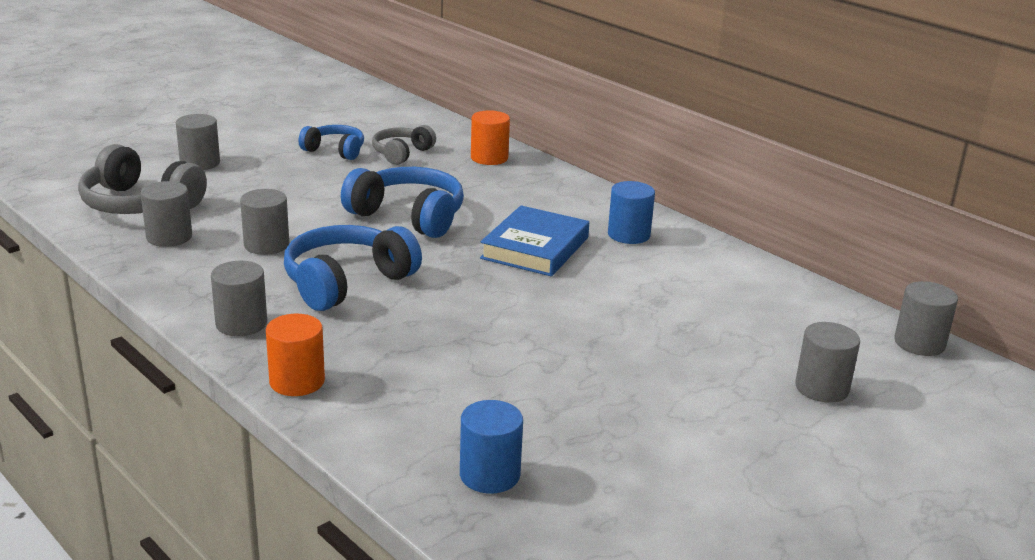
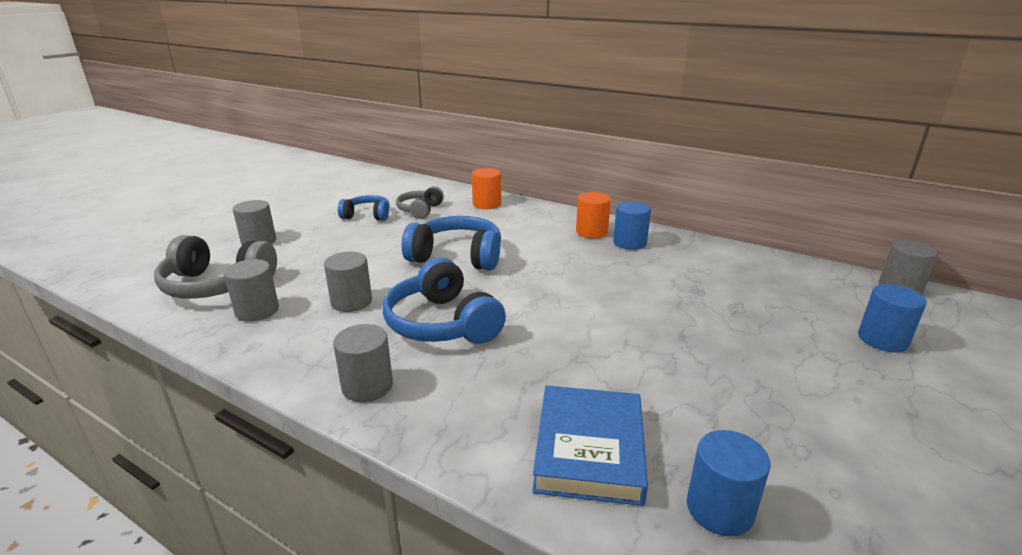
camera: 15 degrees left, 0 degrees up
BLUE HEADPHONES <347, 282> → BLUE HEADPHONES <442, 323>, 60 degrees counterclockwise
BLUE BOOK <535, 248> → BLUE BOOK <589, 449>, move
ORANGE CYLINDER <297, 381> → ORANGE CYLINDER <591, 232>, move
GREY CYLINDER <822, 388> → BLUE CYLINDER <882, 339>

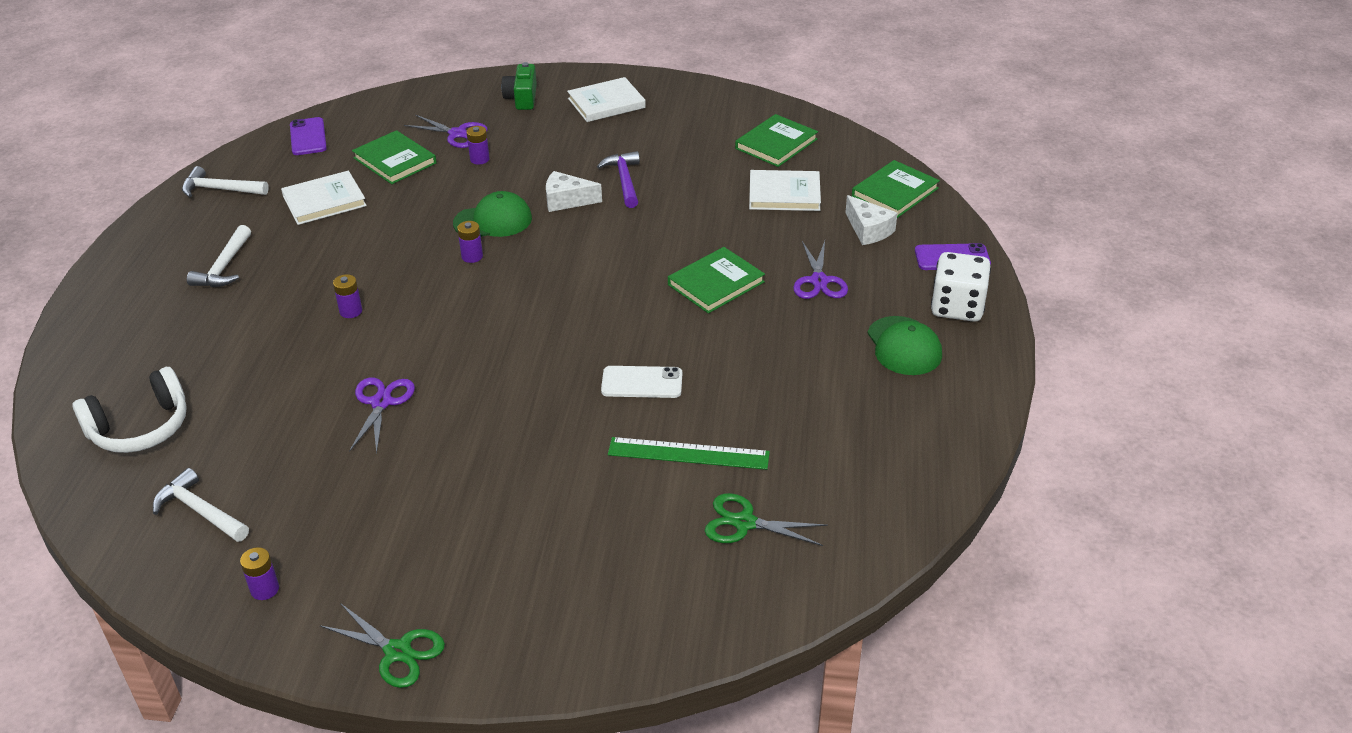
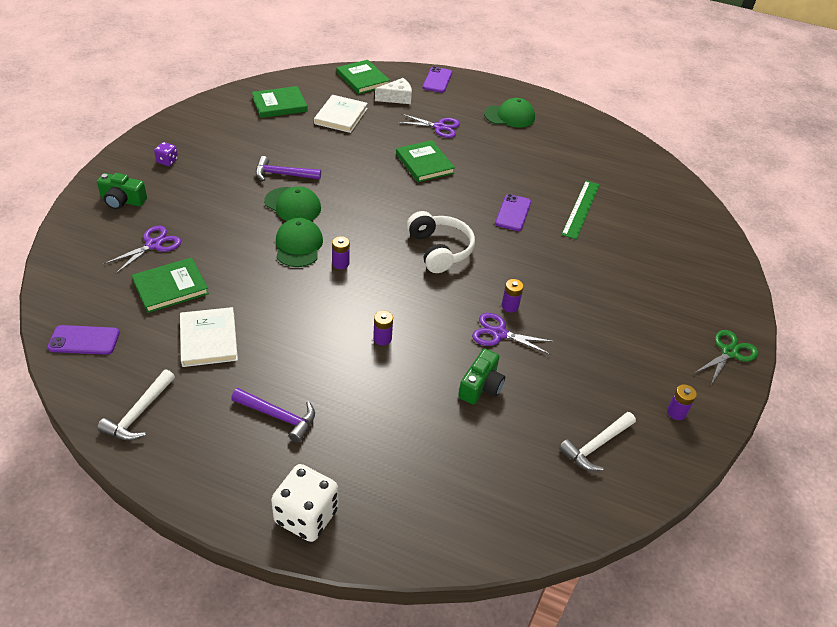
camera: 80 degrees left, 5 degrees up
WHITE BOOK <606, 103> → PURPLE DICE <167, 161>
WHITE HAMMER <224, 267> → PURPLE HAMMER <278, 416>
GREEN BOOK <776, 144> → GREEN BOOK <279, 104>, 75 degrees counterclockwise
WHITE CHEESE <566, 200> → GREEN CAP <293, 205>
WHITE DICE <957, 307> → WHITE DICE <306, 516>, move
WHITE HEADPHONES <140, 428> → WHITE HEADPHONES <439, 250>, move
- → GREEN CAMERA <481, 386>
WHITE PHONE <642, 382> → PURPLE PHONE <513, 213>
PURPLE BATTERY <479, 159> → PURPLE BATTERY <510, 306>, move
GREEN SCISSORS <744, 523> → -

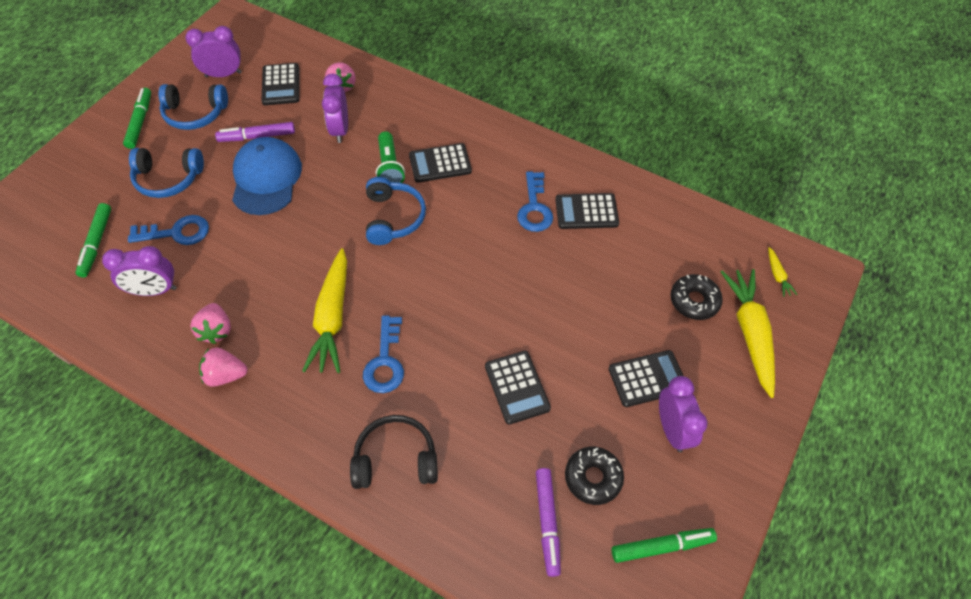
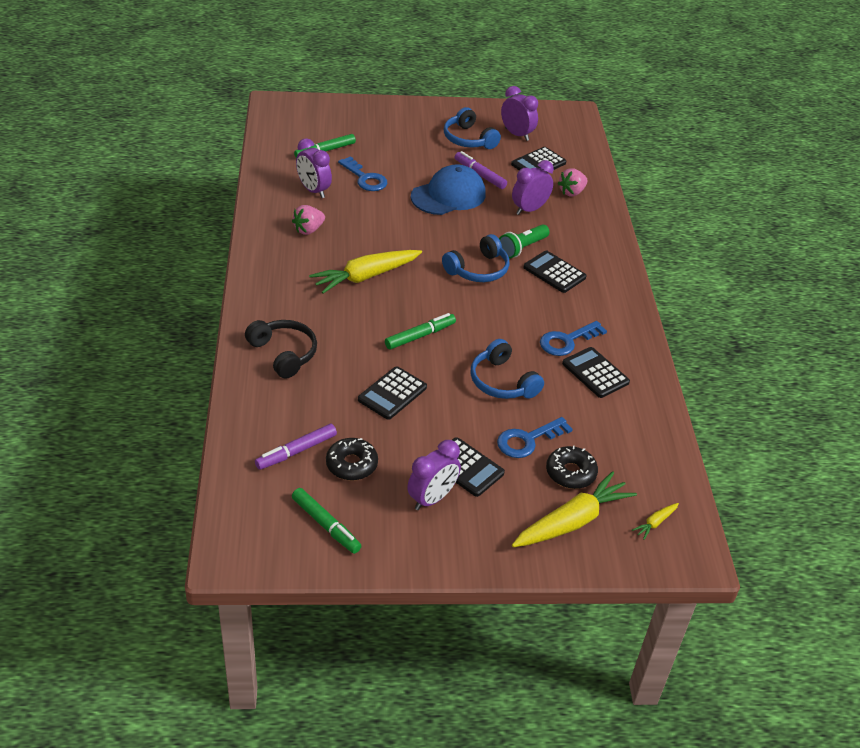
camera: 55 degrees right, 15 degrees down
GREEN MARKER <140, 122> → GREEN MARKER <420, 336>, move
BLUE HEADPHONES <168, 179> → BLUE HEADPHONES <502, 382>, move
BLUE KEY <385, 361> → BLUE KEY <527, 440>, move
PINK STRAWBERRY <225, 375> → -

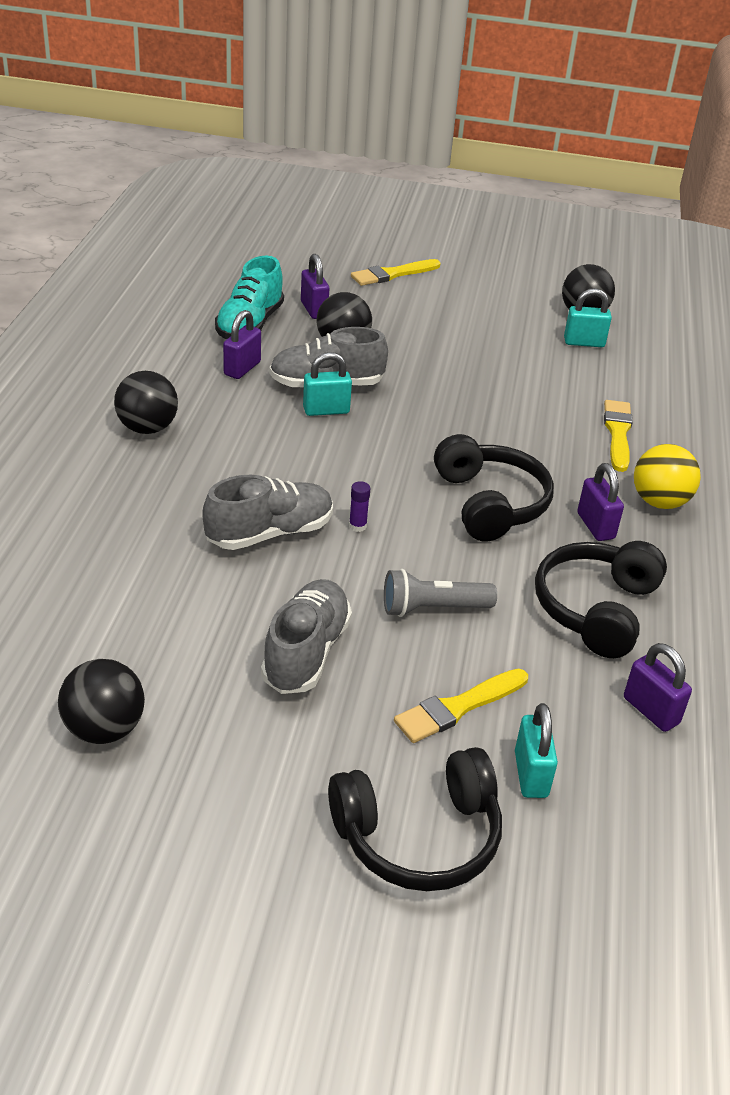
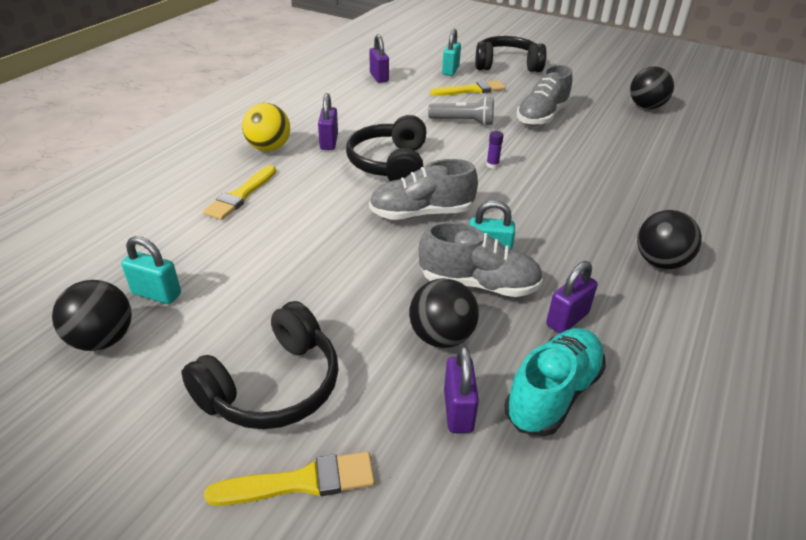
camera: 160 degrees left, 0 degrees up
BLACK HEADPHONES <596, 609> → BLACK HEADPHONES <272, 386>, move
GREY SHOE <270, 533> → GREY SHOE <421, 213>, move

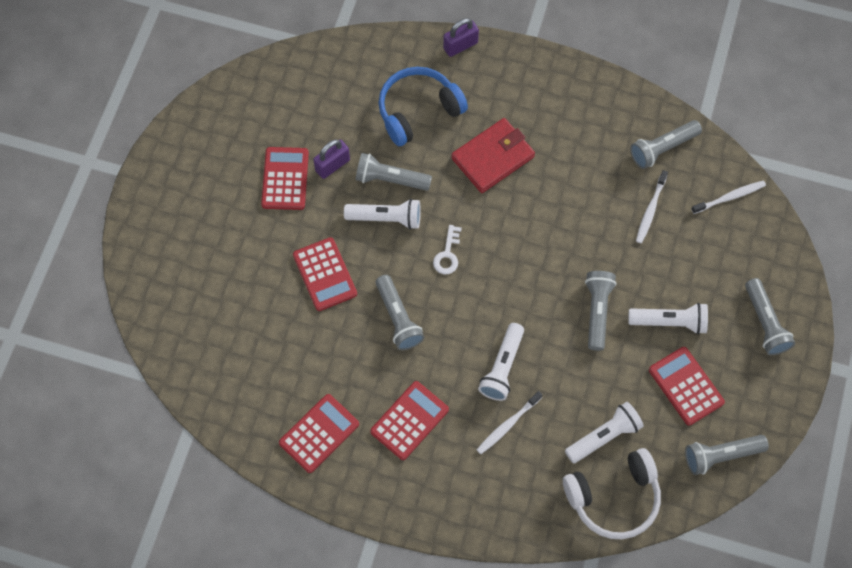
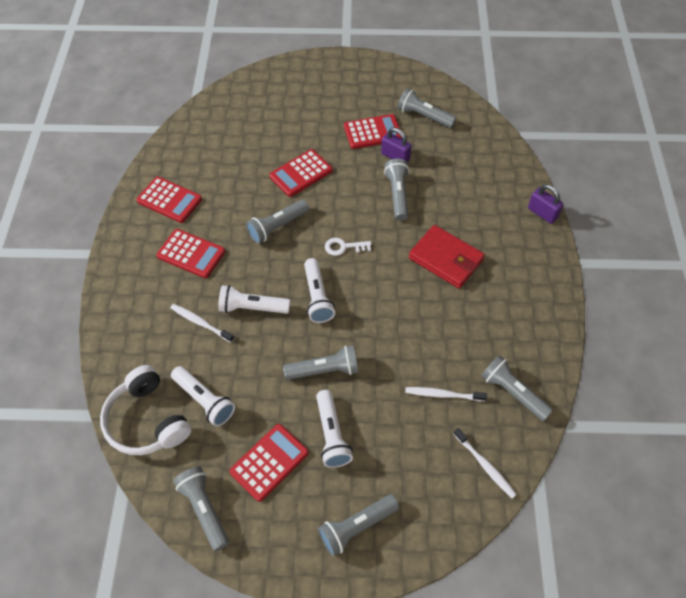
camera: 75 degrees right, 10 degrees down
WHITE FLASHLIGHT <386, 218> → WHITE FLASHLIGHT <317, 297>, move
- → GREY FLASHLIGHT <424, 116>
BLUE HEADPHONES <418, 110> → -

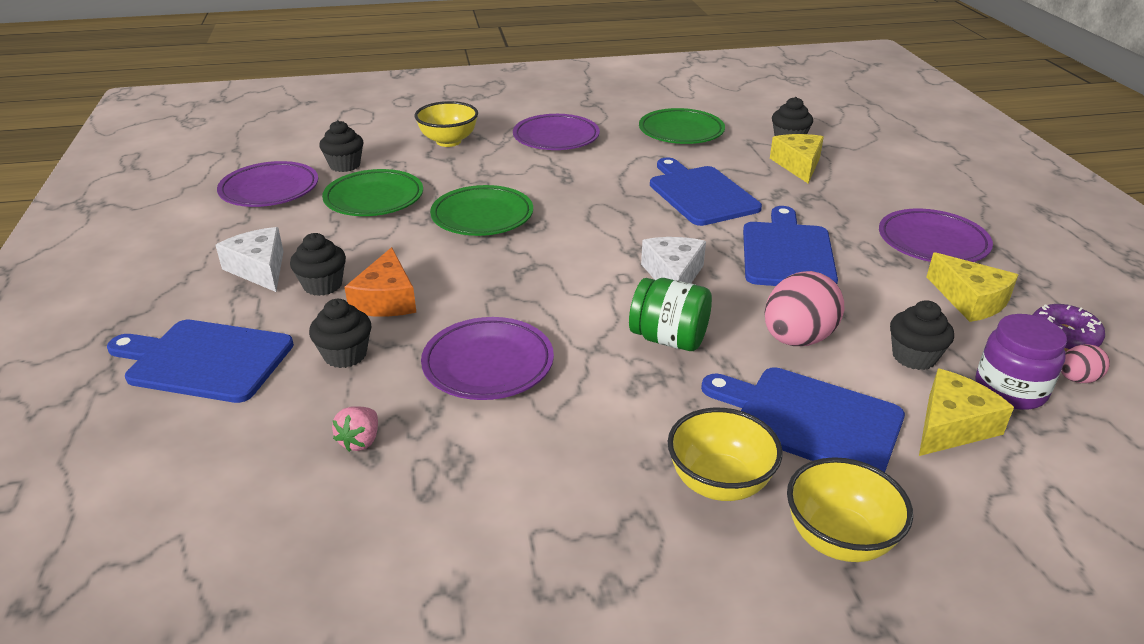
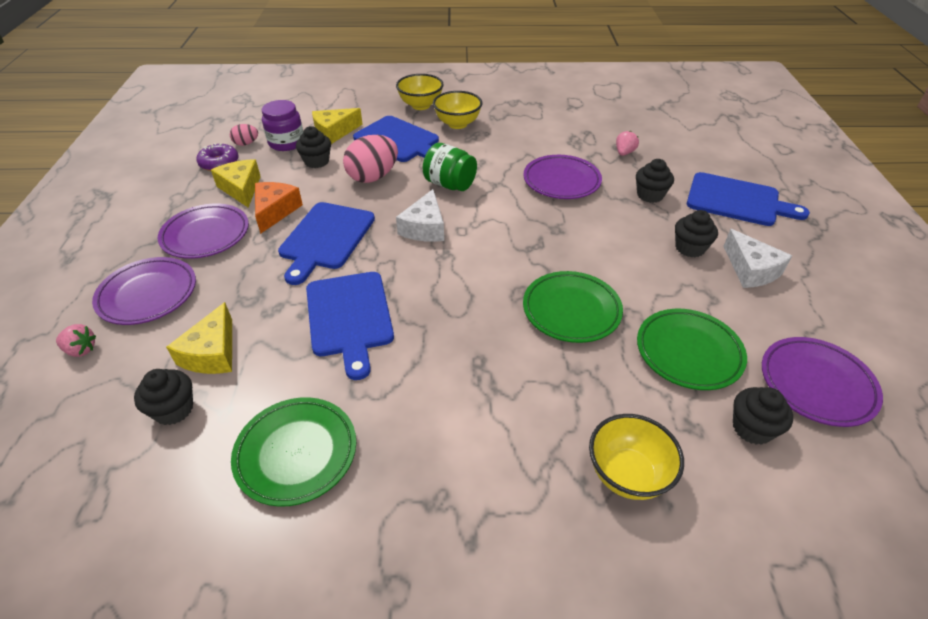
camera: 170 degrees left, 10 degrees up
- → PINK STRAWBERRY <81, 350>
PURPLE PLATE <556, 138> → PURPLE PLATE <148, 295>, move
ORANGE CHEESE <386, 299> → ORANGE CHEESE <275, 211>, move

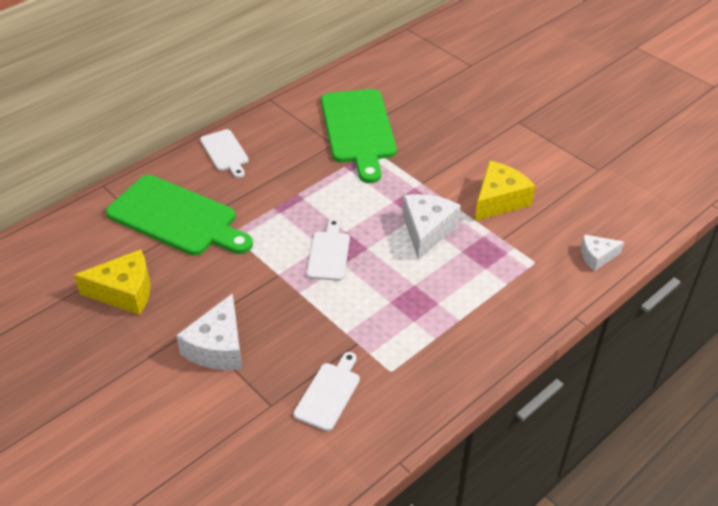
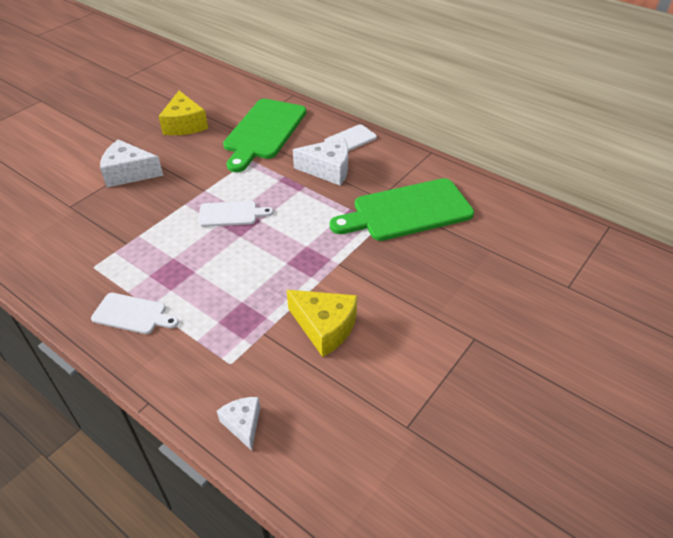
camera: 80 degrees right, 0 degrees up
WHITE CUTTING BOARD <328, 393> → WHITE CUTTING BOARD <132, 314>, move
WHITE CHEESE <427, 230> → WHITE CHEESE <328, 170>, move

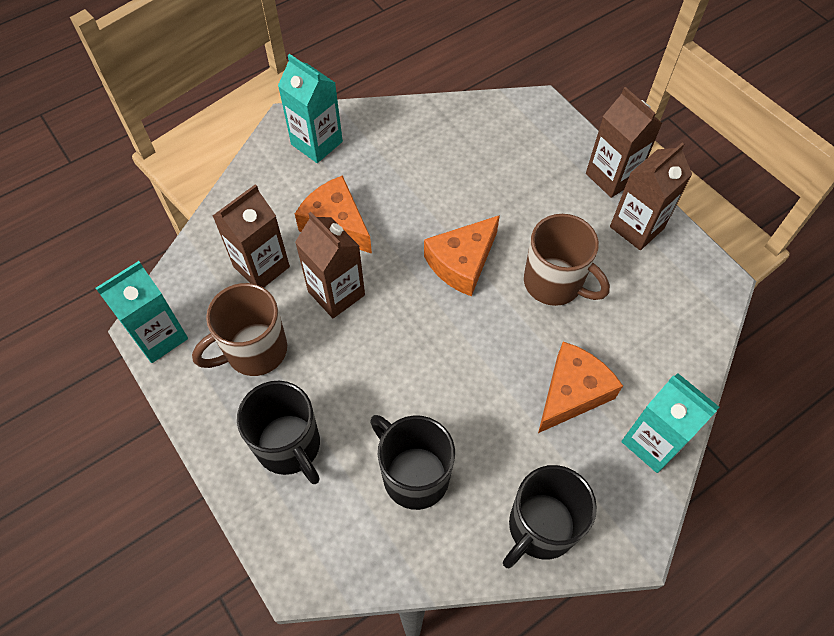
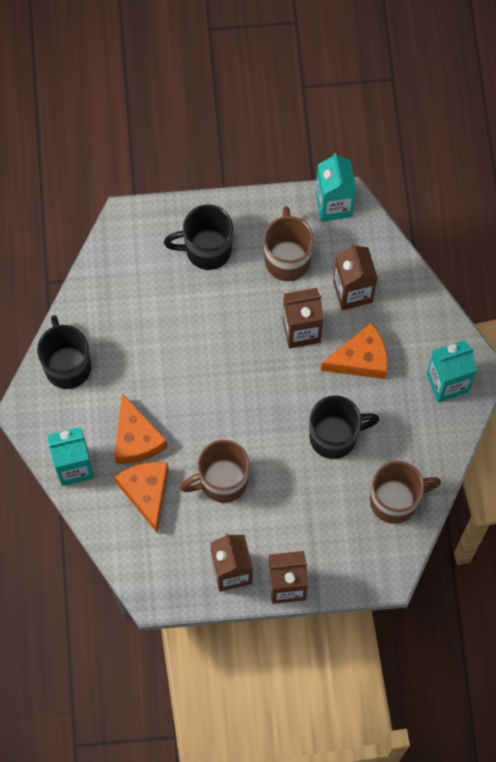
camera: 120 degrees right, 10 degrees up
ORANGE CHEESE <462, 263> → ORANGE CHEESE <146, 492>, move
BLACK MUG <414, 475> → BLACK MUG <335, 436>, move
- → BROWN MUG <395, 500>

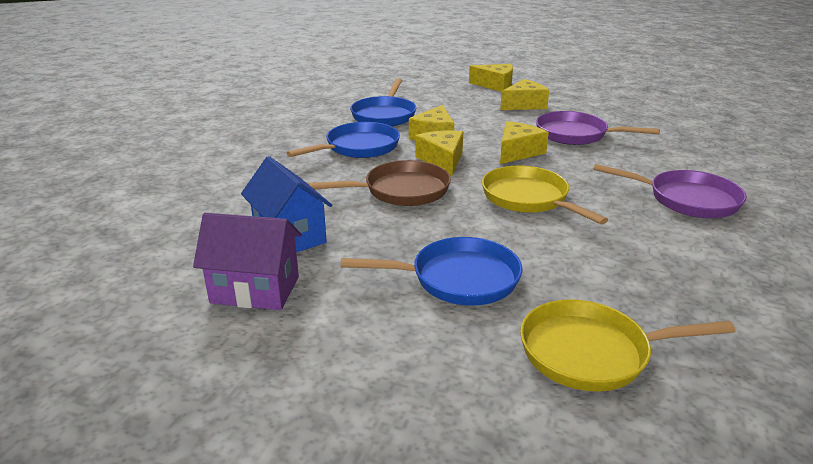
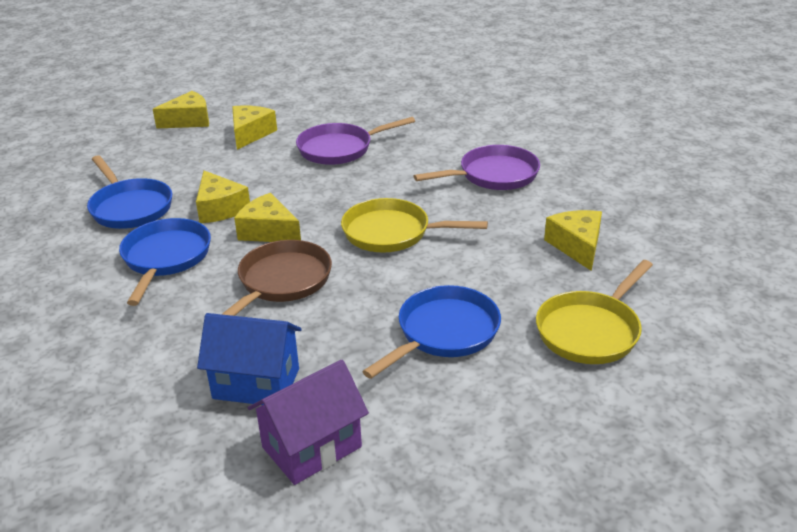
camera: 45 degrees left, 5 degrees up
YELLOW CHEESE <517, 152> → YELLOW CHEESE <577, 246>, move

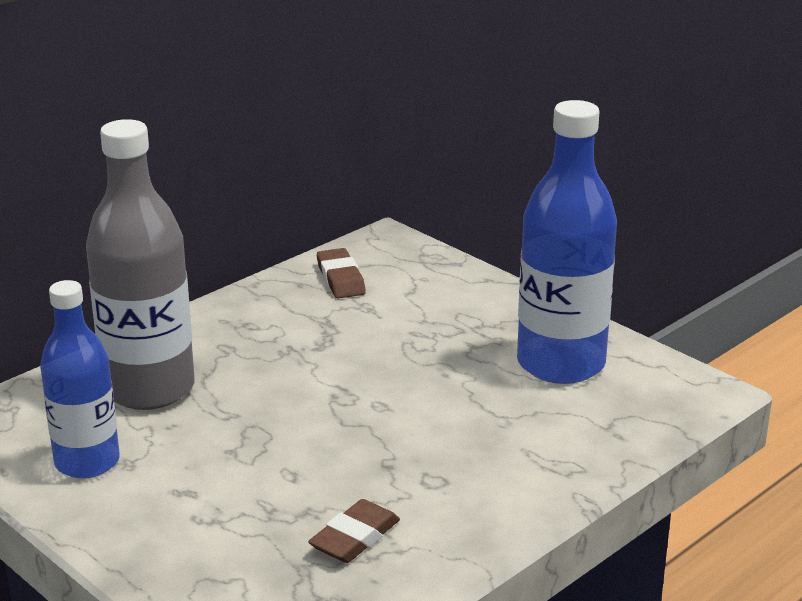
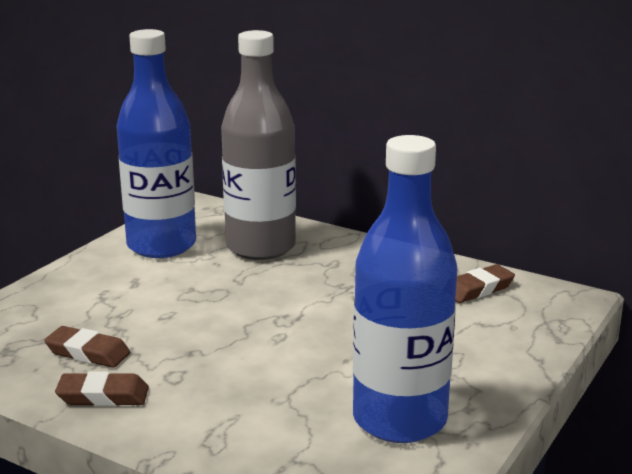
camera: 75 degrees right, 5 degrees down
- → BROWN ERASER <103, 396>
BLUE BOTTLE <87, 462> → BLUE BOTTLE <161, 245>, x1.52

